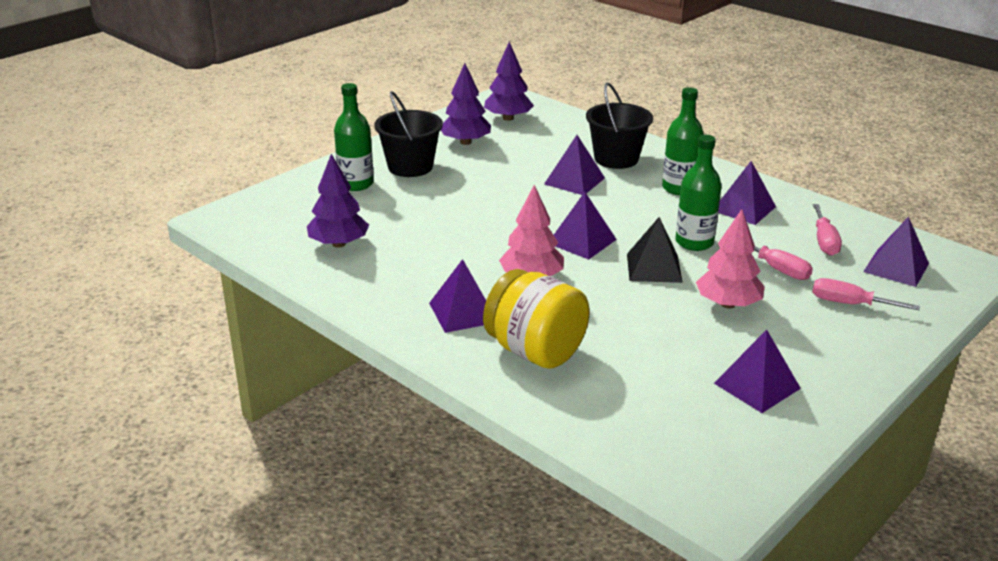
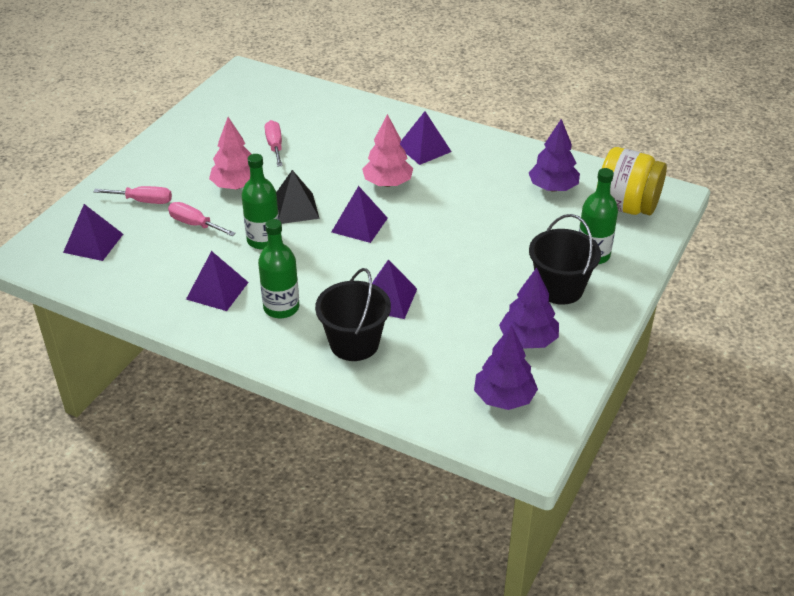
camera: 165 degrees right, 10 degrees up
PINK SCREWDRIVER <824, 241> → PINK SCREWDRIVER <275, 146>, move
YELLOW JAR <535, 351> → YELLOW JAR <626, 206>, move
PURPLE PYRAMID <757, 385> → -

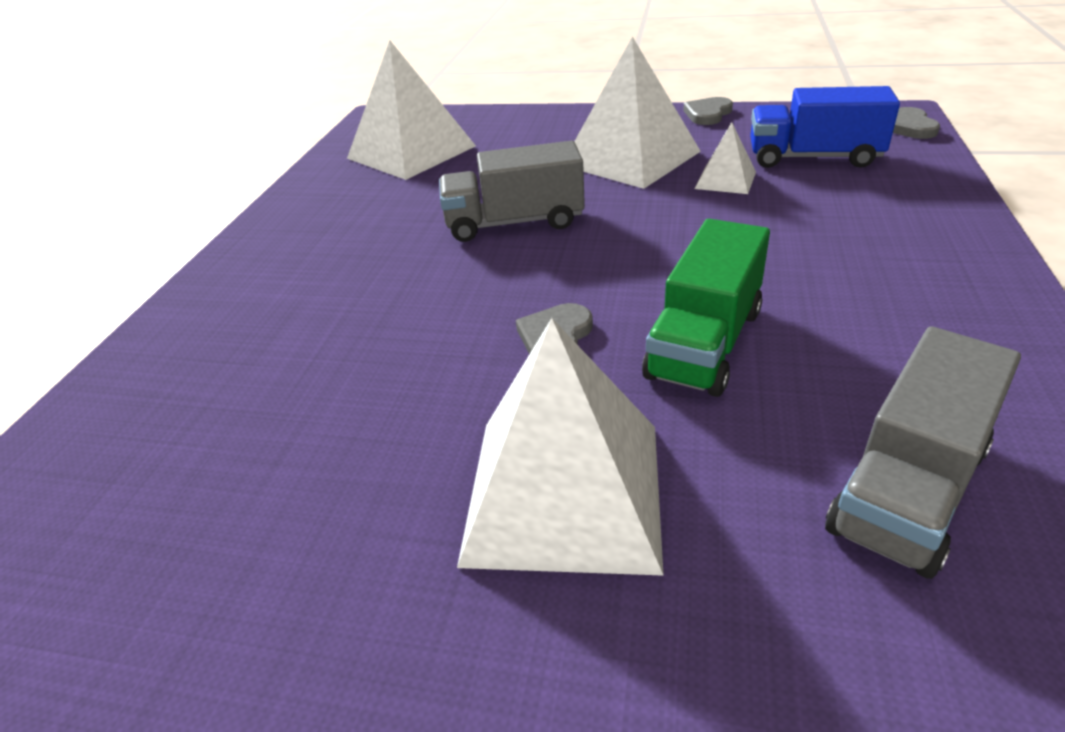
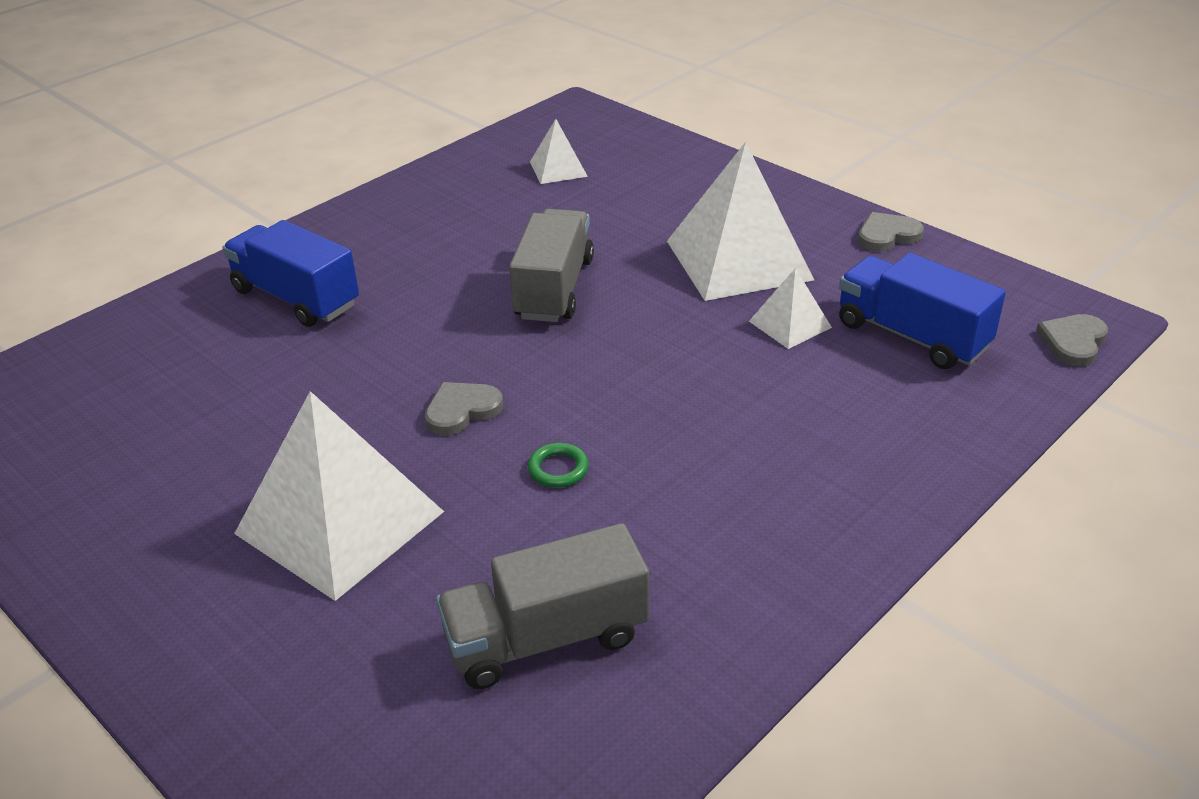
camera: 30 degrees right, 0 degrees up
- → BLUE TRUCK <296, 298>
GREY TRUCK <514, 223> → GREY TRUCK <554, 289>, 75 degrees clockwise
GREEN TRUCK <704, 343> → GREEN RING <558, 469>
WHITE PYRAMID <411, 152> → WHITE PYRAMID <558, 169>, x0.48

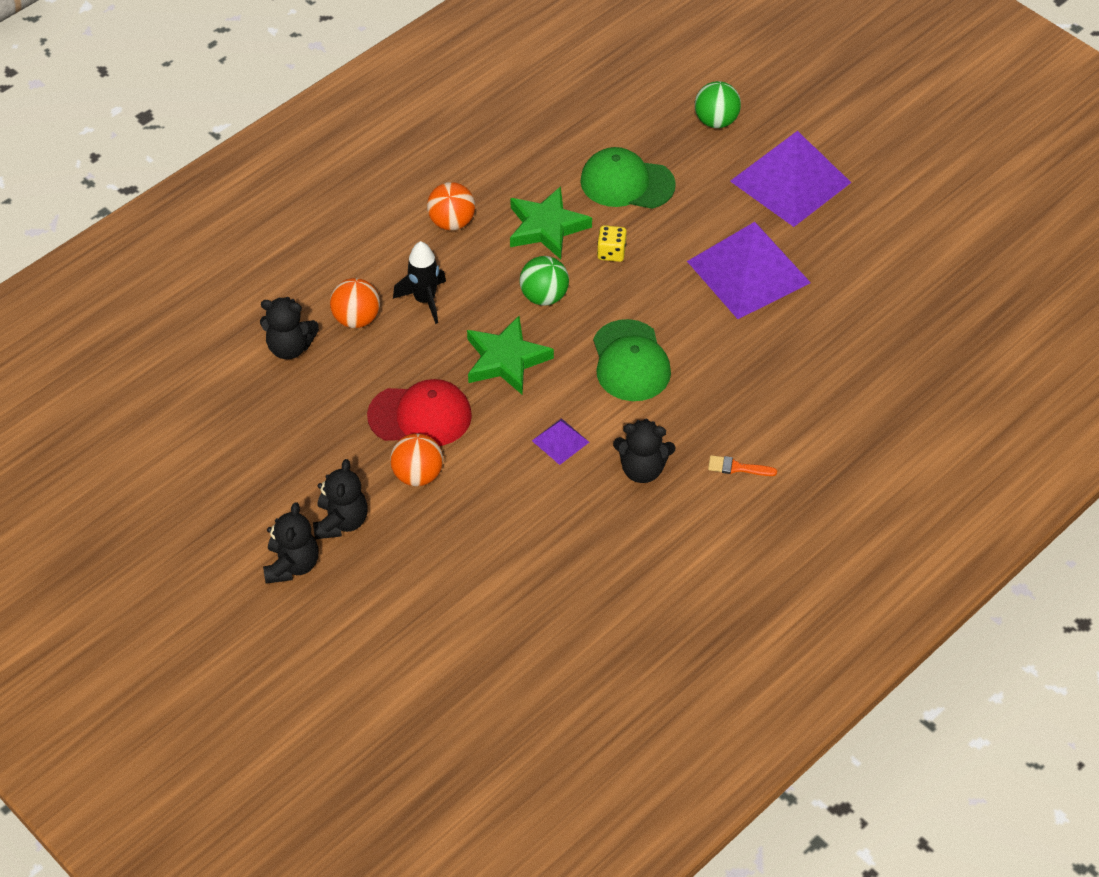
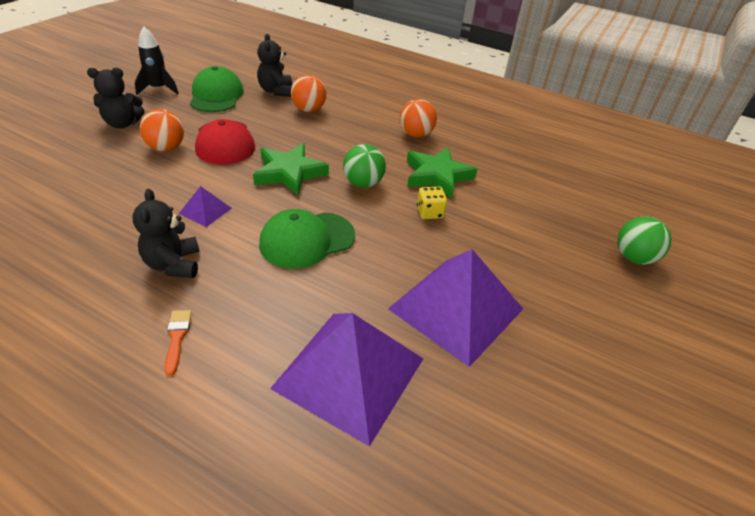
camera: 70 degrees right, 10 degrees down
BLACK ROCKET <425, 300> → BLACK ROCKET <158, 89>, move
GREEN CAP <627, 183> → GREEN CAP <216, 95>, move
PURPLE PYRAMID <790, 181> → PURPLE PYRAMID <349, 373>, move
BLACK TEDDY BEAR <292, 565> → -

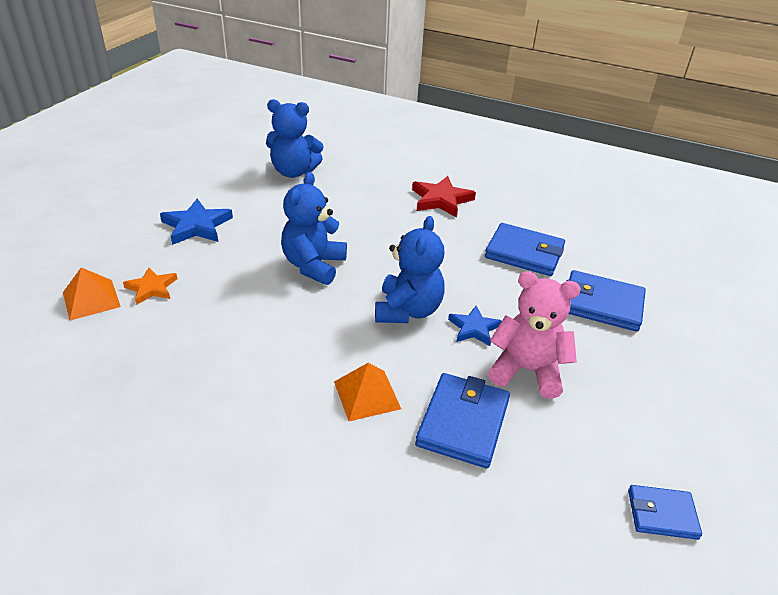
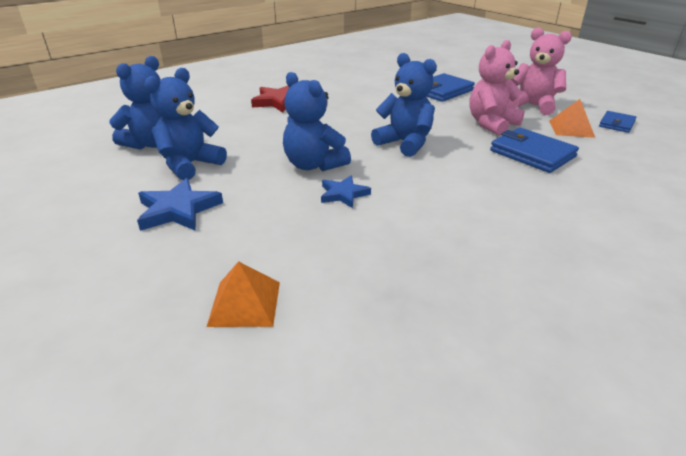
camera: 60 degrees left, 5 degrees down
- → BLUE TEDDY BEAR <190, 165>
BLUE STAR <474, 328> → BLUE STAR <343, 194>, move
- → PINK TEDDY BEAR <533, 106>
ORANGE PYRAMID <367, 395> → ORANGE PYRAMID <571, 128>, move
ORANGE STAR <151, 288> → -
BLUE WALLET <524, 253> → -

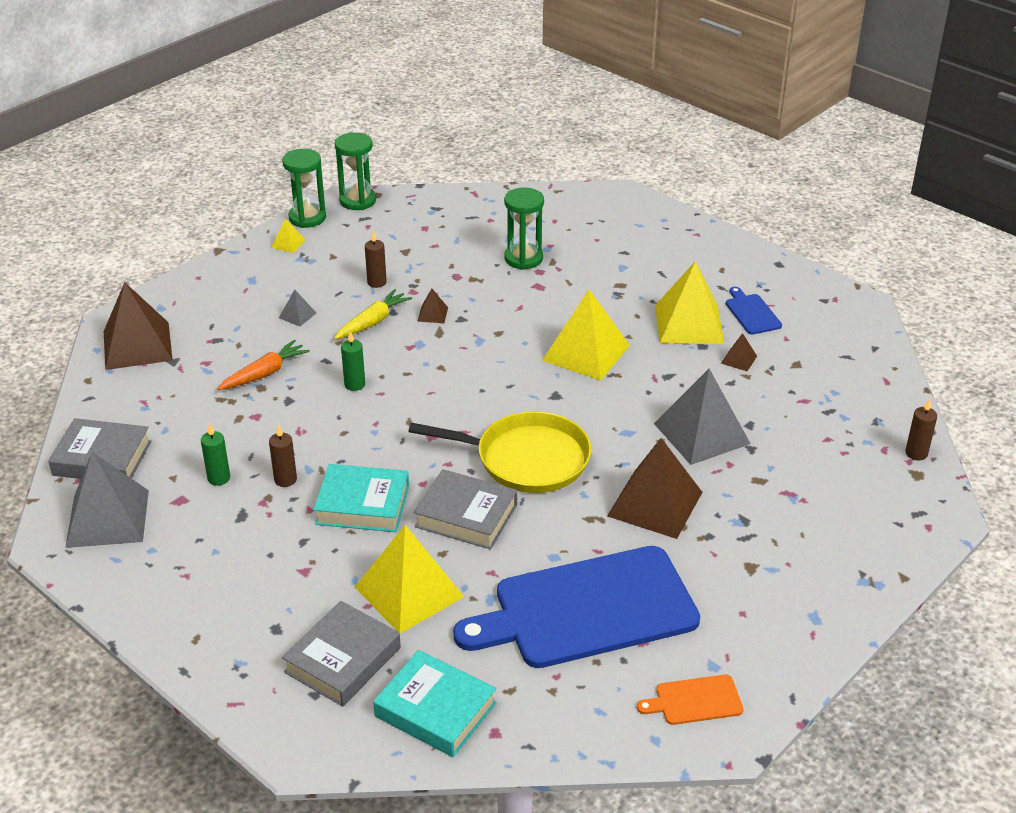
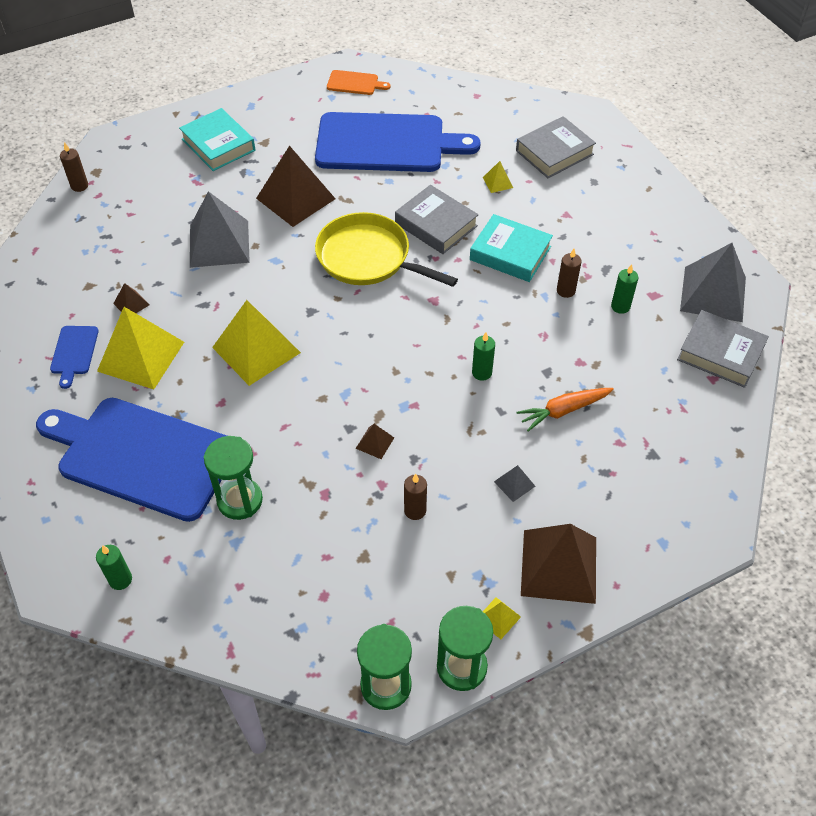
camera: 160 degrees left, 15 degrees up
- → BLUE CUTTING BOARD <142, 456>
- → GREEN CANDLE <120, 580>
TURQUOISE BOOK <435, 709> → TURQUOISE BOOK <218, 145>, move
YELLOW PYRAMID <409, 592> → YELLOW PYRAMID <497, 182>, x0.43
BROWN PYRAMID <137, 345> → BROWN PYRAMID <559, 566>, move
YELLOW CARROT <373, 322> → -

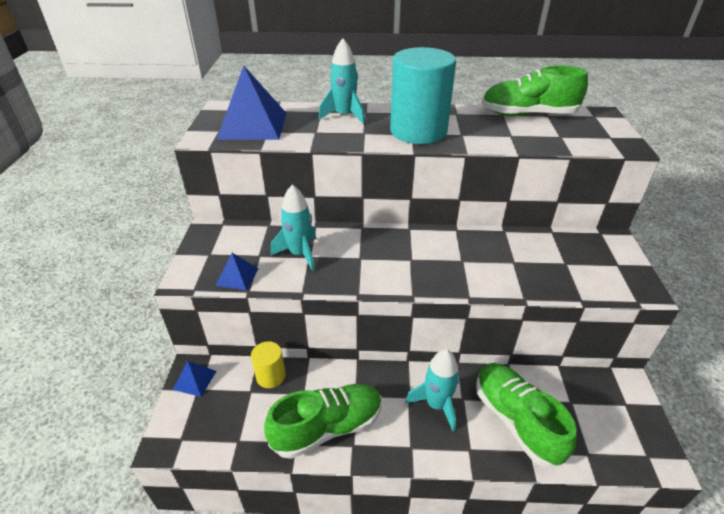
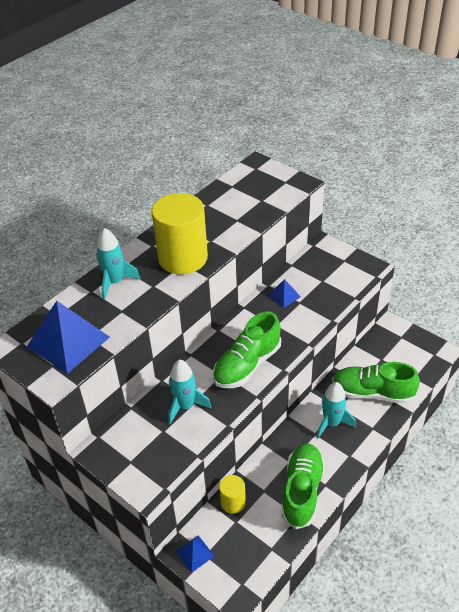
camera: 50 degrees left, 5 degrees up
TURQUOISE CYLINDER <418, 131> → YELLOW CYLINDER <183, 258>
GREEN SHOE <528, 115> → GREEN SHOE <247, 365>, move
BLUE PYRAMID <237, 277> → BLUE PYRAMID <284, 296>, move

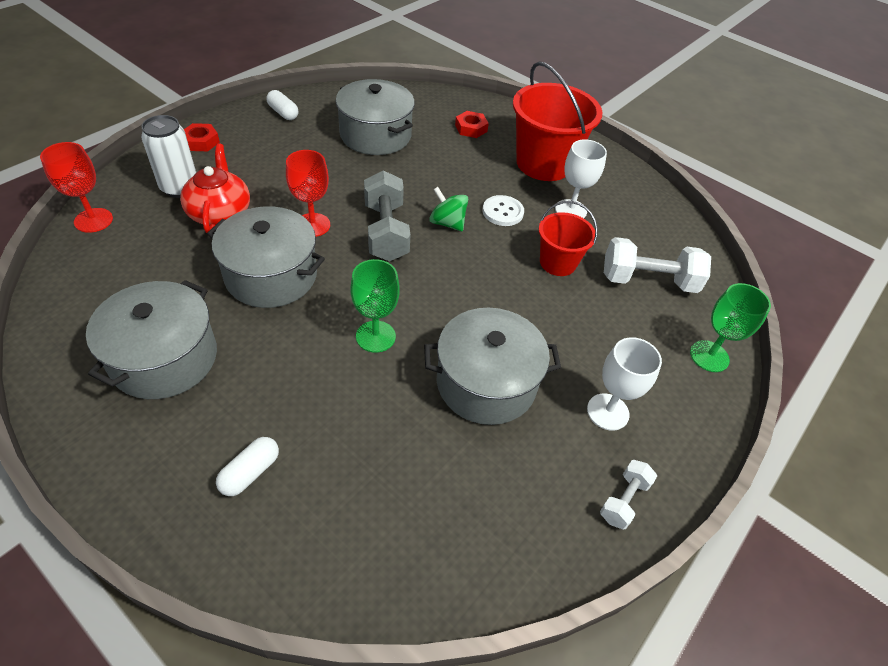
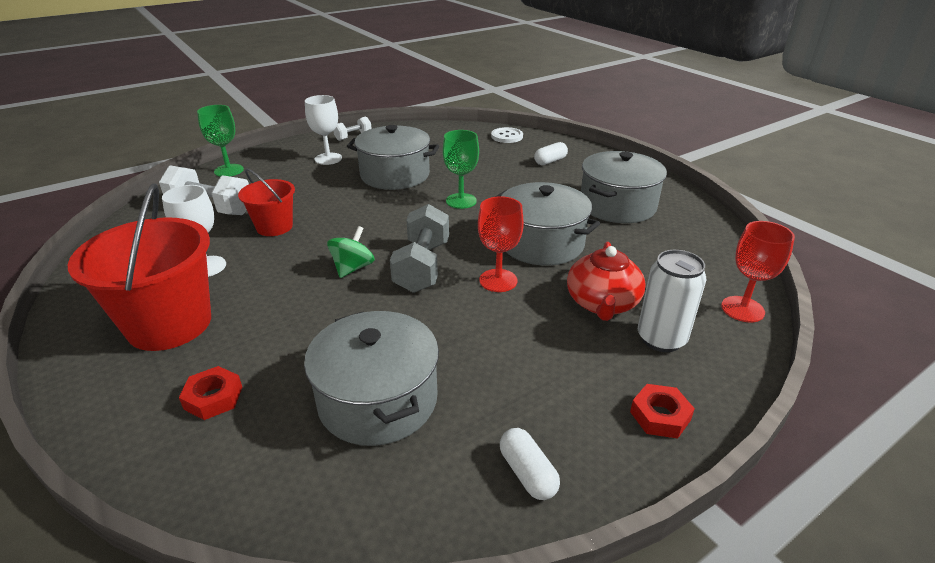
camera: 160 degrees left, 15 degrees down
GREEN SPINNING TOP <447, 223> → GREEN SPINNING TOP <353, 268>, 120 degrees counterclockwise
WHITE BUTTON <502, 212> → WHITE BUTTON <507, 136>, move

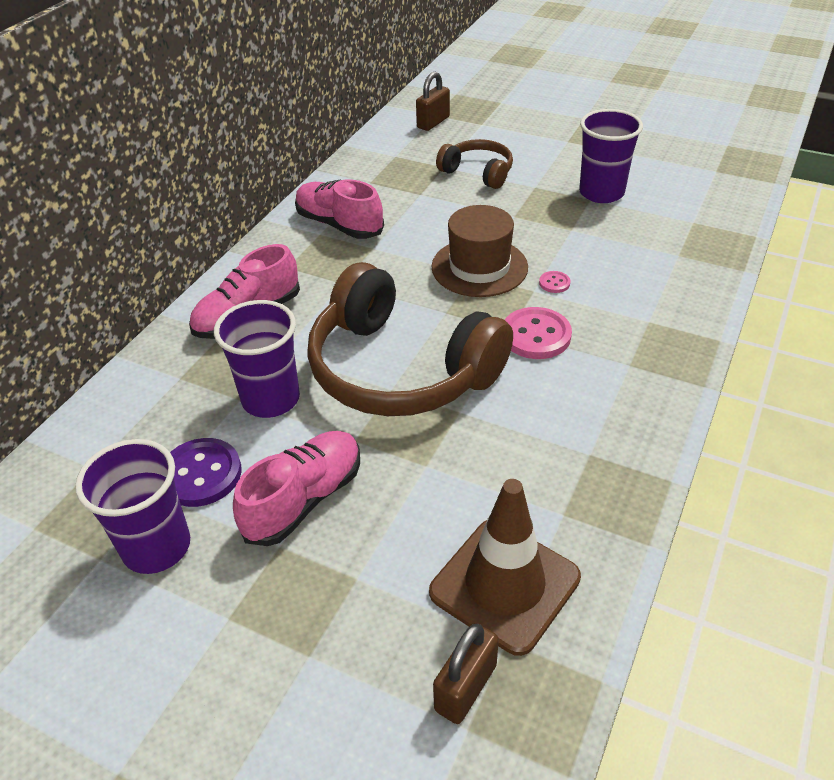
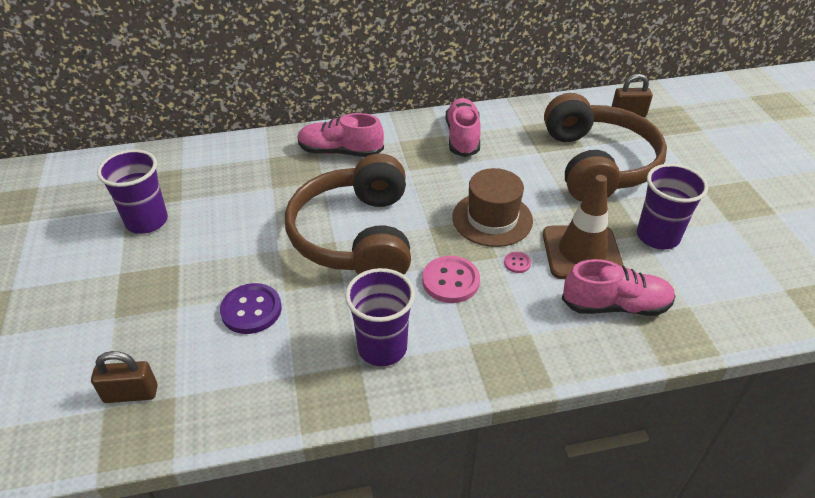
camera: 50 degrees right, 0 degrees up
PURPLE BUTTON <201, 474> → PURPLE BUTTON <251, 310>, move
PURPLE CUP <271, 399> → PURPLE CUP <382, 348>, move
BROWN TRAFFIC CONE <504, 585> → BROWN TRAFFIC CONE <582, 252>, move
BROWN HEADPHONES <478, 172> → BROWN HEADPHONES <597, 164>, x1.99
PINK SHOE <304, 500> → PINK SHOE <615, 306>, move

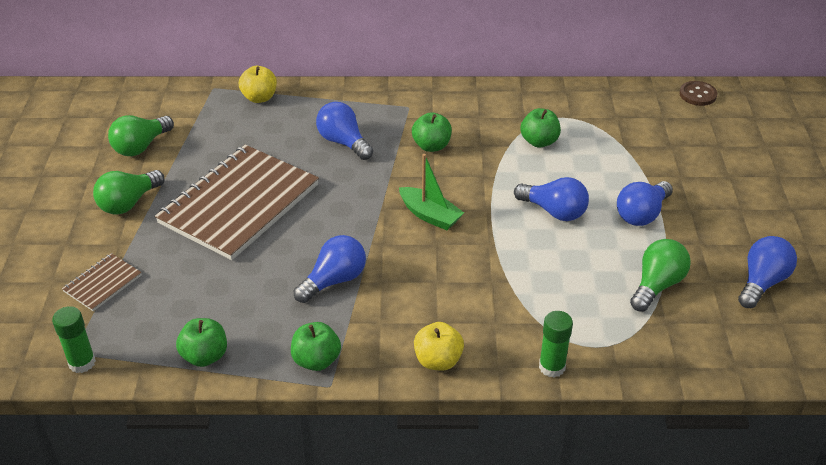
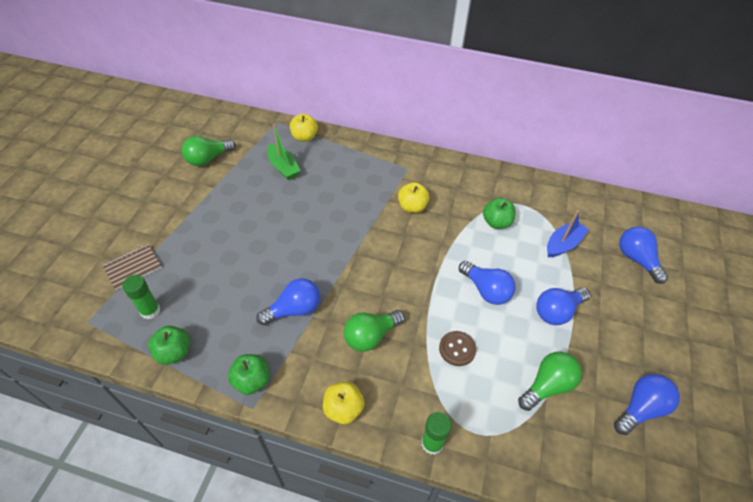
camera: 15 degrees right, 10 degrees up
GREEN GLUE STICK <82, 362> → GREEN GLUE STICK <150, 311>, move
GREEN BOAT <430, 215> → GREEN BOAT <283, 167>, move
GREEN LIGHT BULB <129, 203> → GREEN LIGHT BULB <371, 336>, move
GREEN APPLE <431, 146> → YELLOW APPLE <412, 207>
BROWN BUTTON <697, 95> → BROWN BUTTON <457, 349>, move
- → BLUE BOAT <563, 244>
BLUE LIGHT BULB <343, 142> → BLUE LIGHT BULB <636, 259>, move
BROWN NOTEBOOK <239, 204> → -

